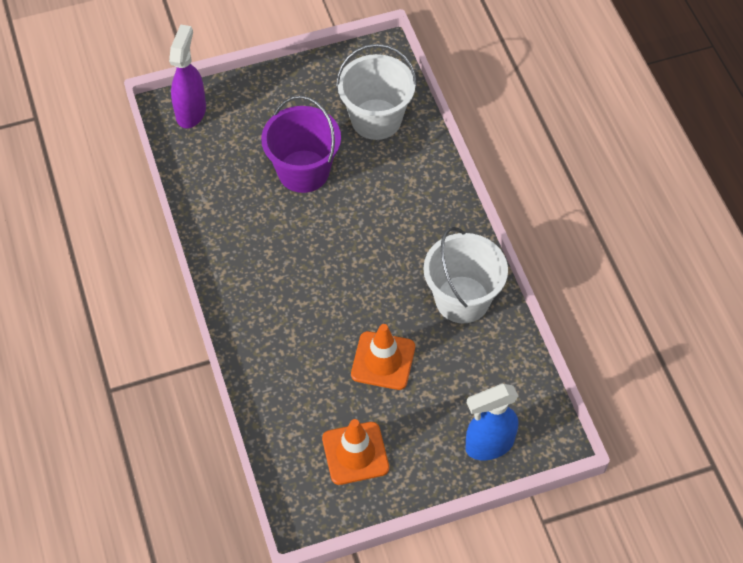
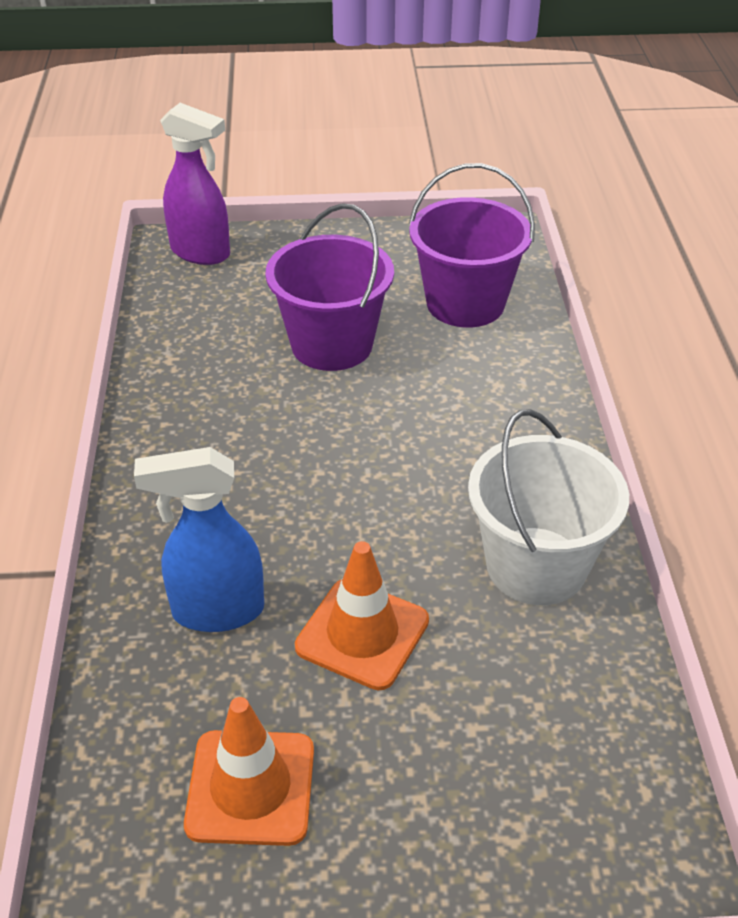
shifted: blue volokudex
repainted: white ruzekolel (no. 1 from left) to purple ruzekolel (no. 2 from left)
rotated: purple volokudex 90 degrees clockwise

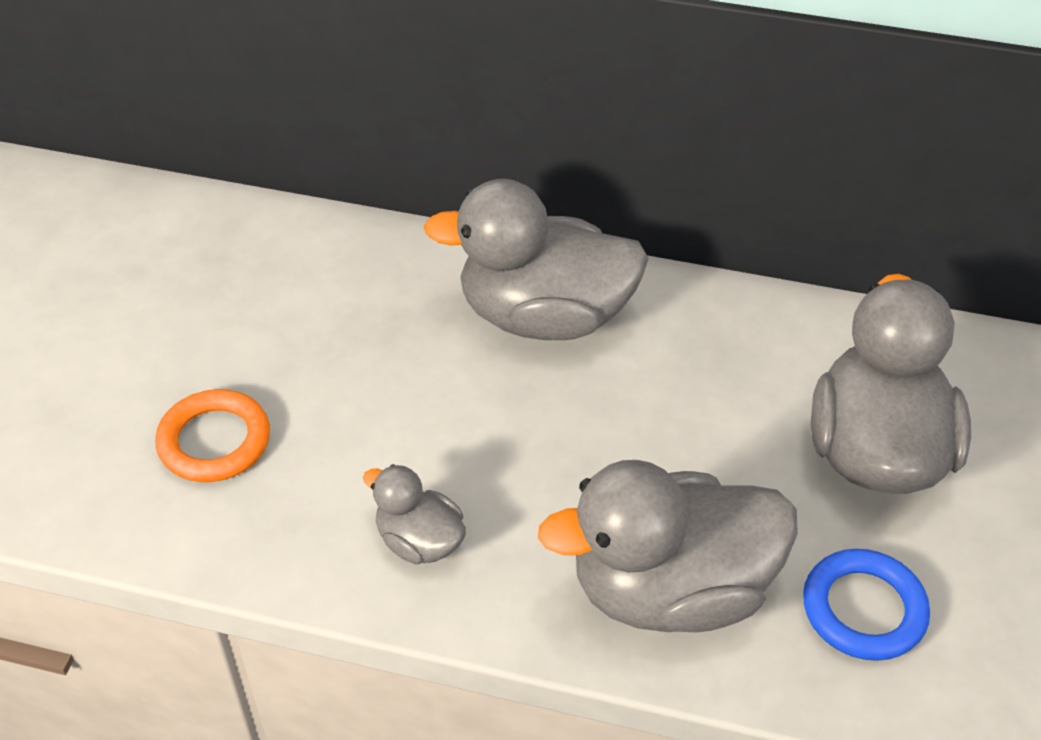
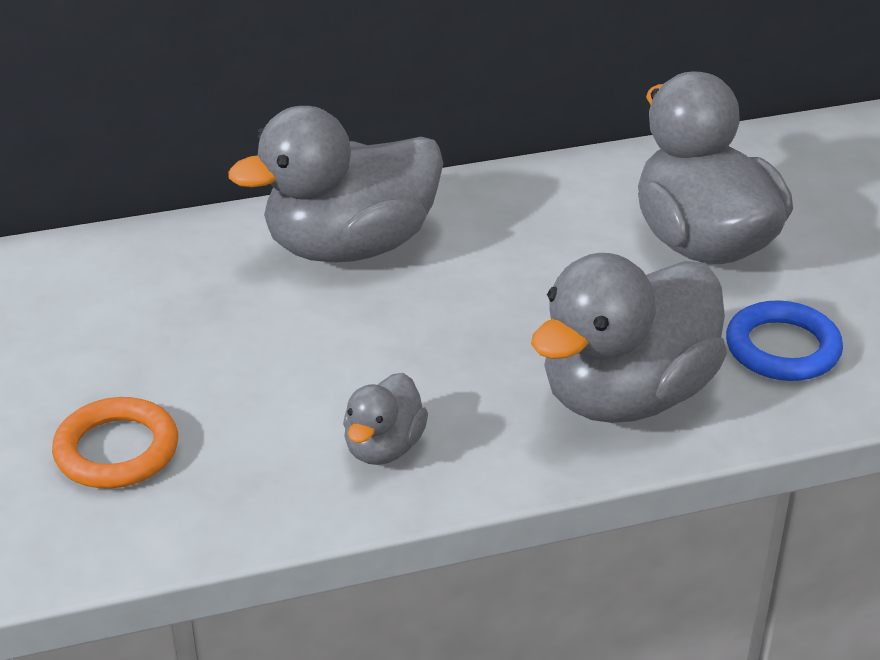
rotated: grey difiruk (no. 1 from left in the first image) 75 degrees counterclockwise

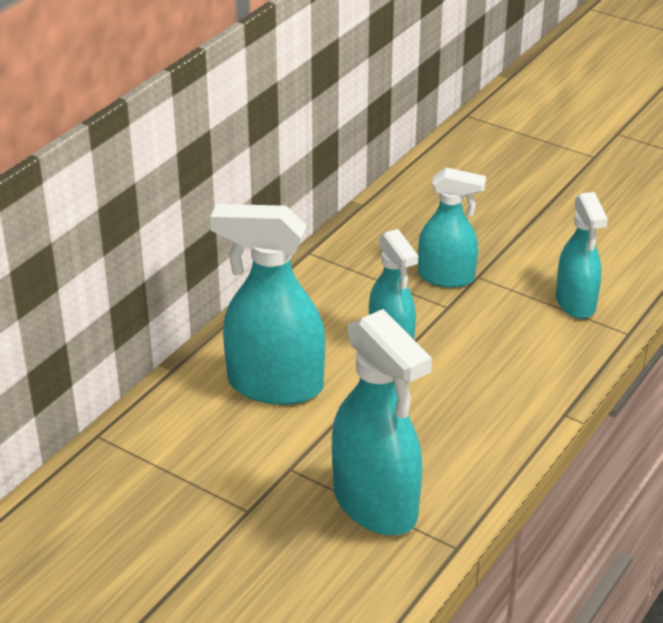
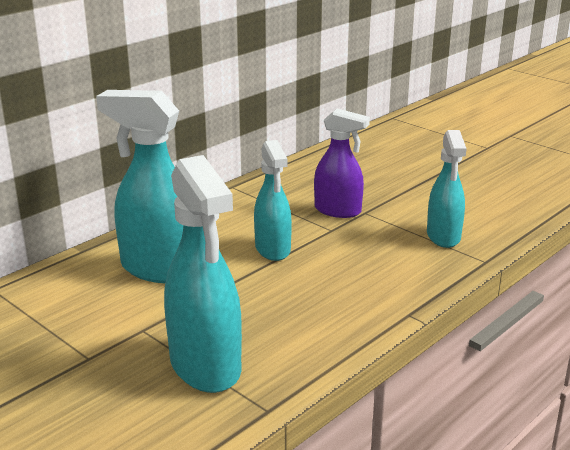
repainted: turquoise volokudex (no. 4 from left) to purple volokudex

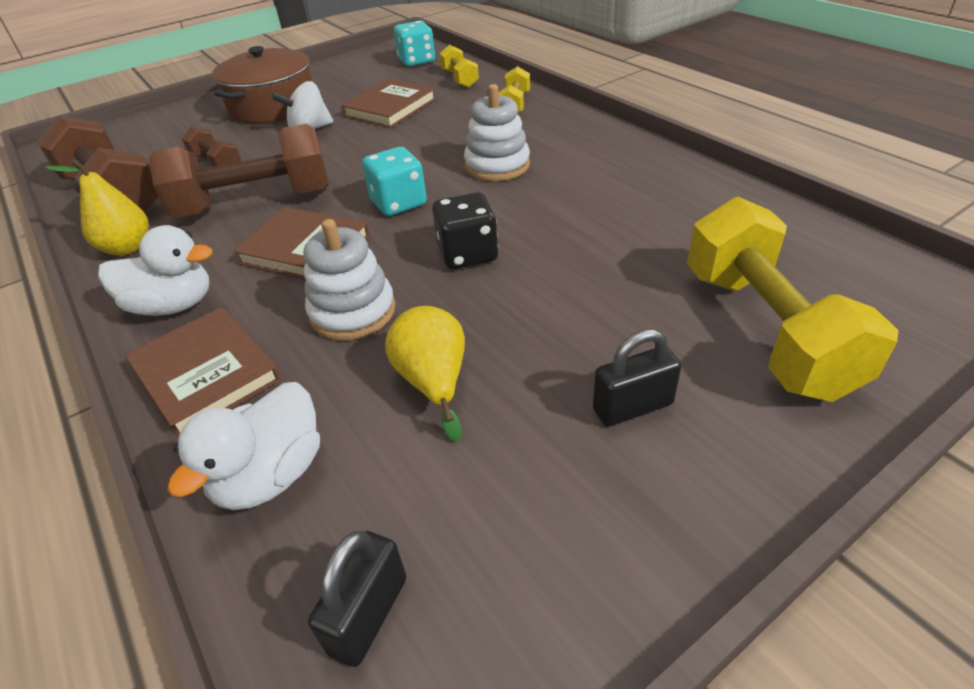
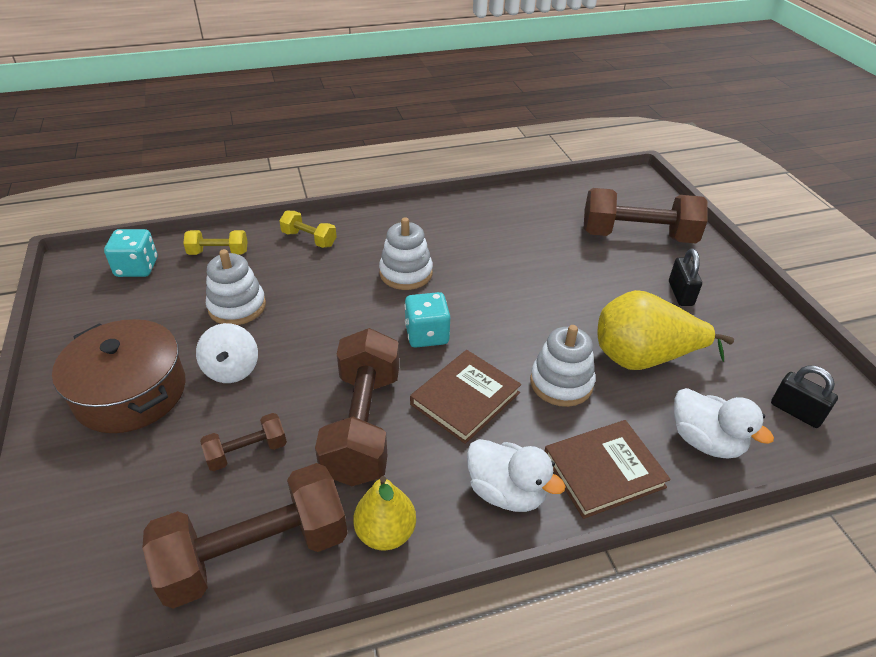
gone: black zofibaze
swapped: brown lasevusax (no. 3 from left) to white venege (no. 1 from left)
repainted: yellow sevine (no. 3 from left) to brown sevine (no. 4 from left)
rotated: white difiruk (no. 1 from left) 105 degrees clockwise
scaled: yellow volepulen (no. 2 from left) x1.60

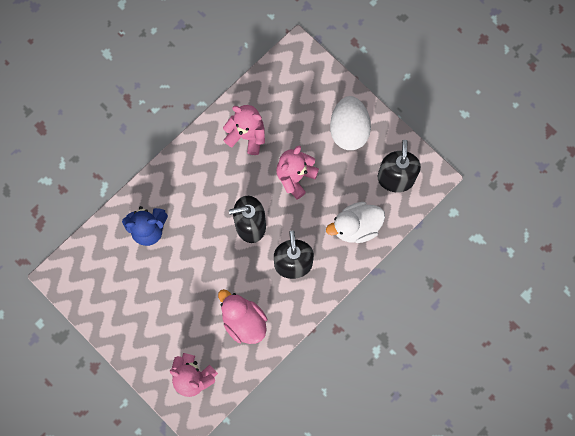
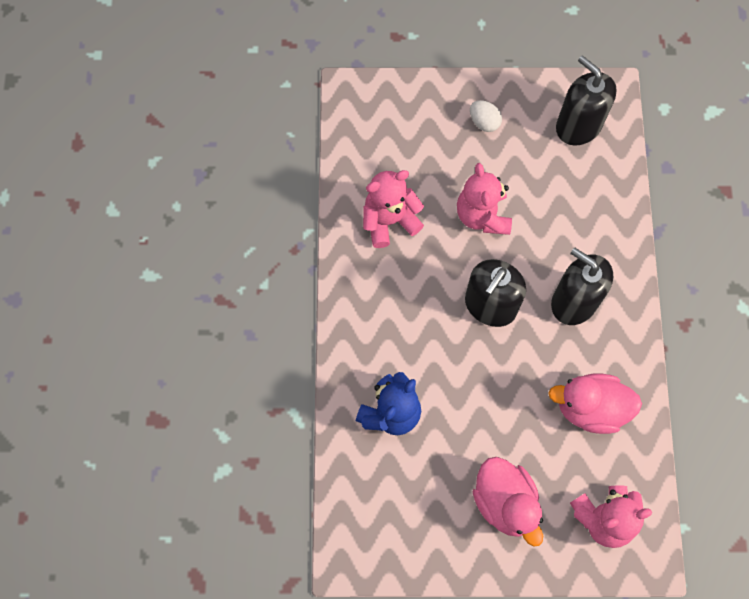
gone: white difiruk
new: pink difiruk (no. 1 from left)
scaled: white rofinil x0.48

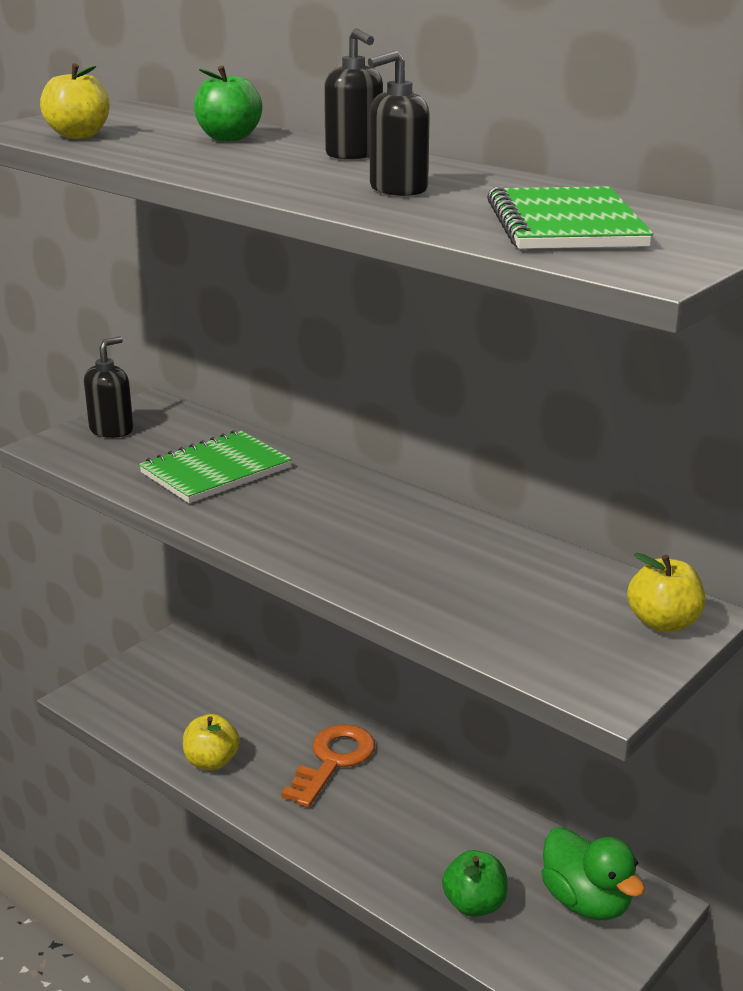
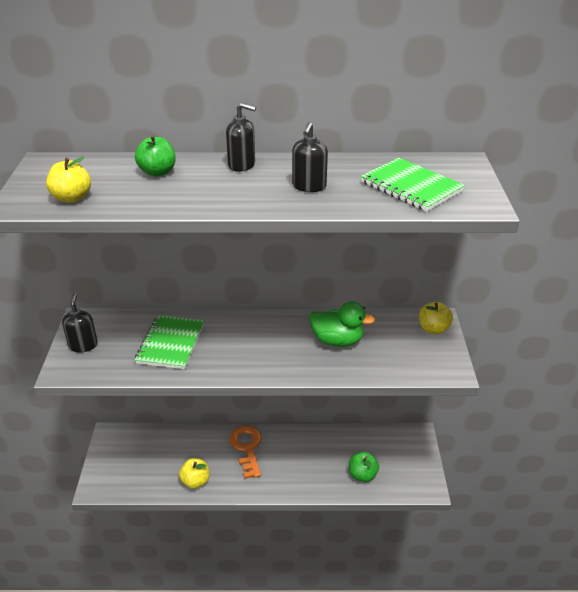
shifted: green difiruk

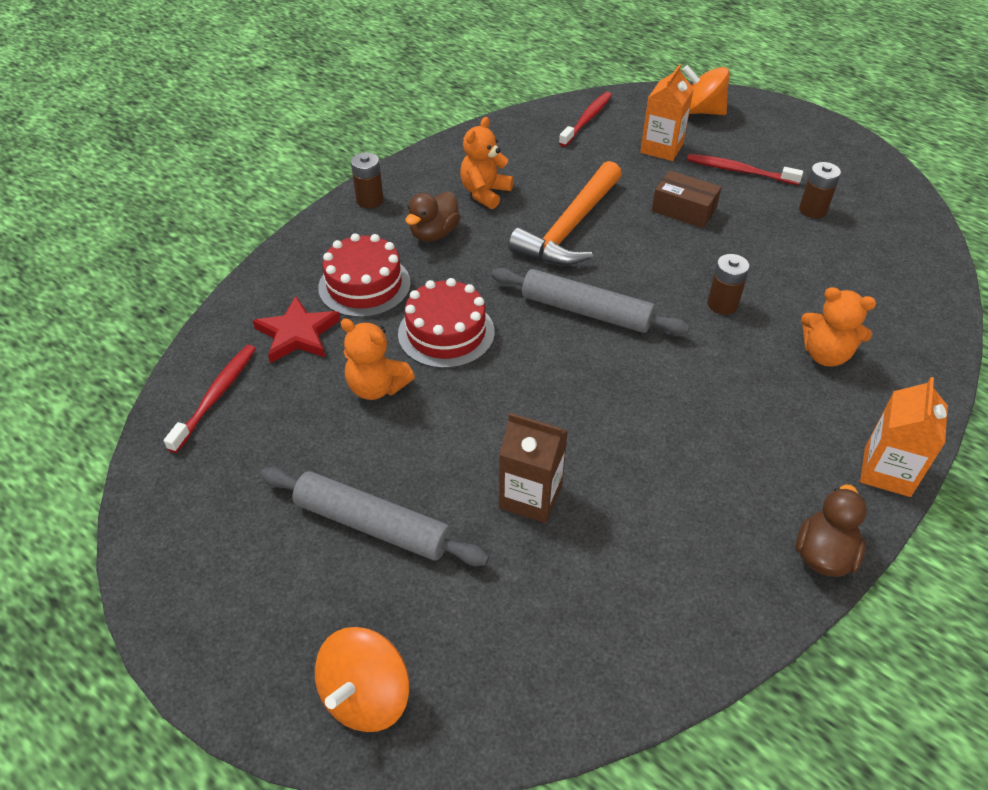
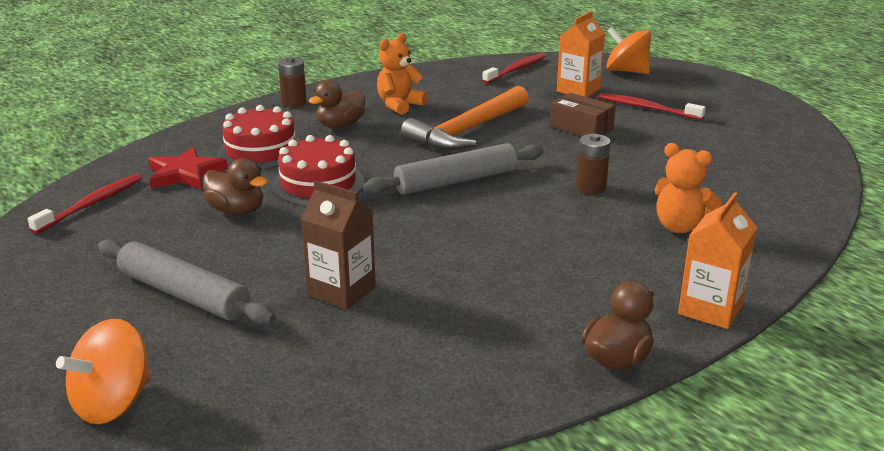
gone: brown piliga (no. 3 from left)
swapped: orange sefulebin (no. 1 from left) to brown difiruk (no. 1 from left)
rotated: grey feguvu (no. 2 from left) 60 degrees counterclockwise

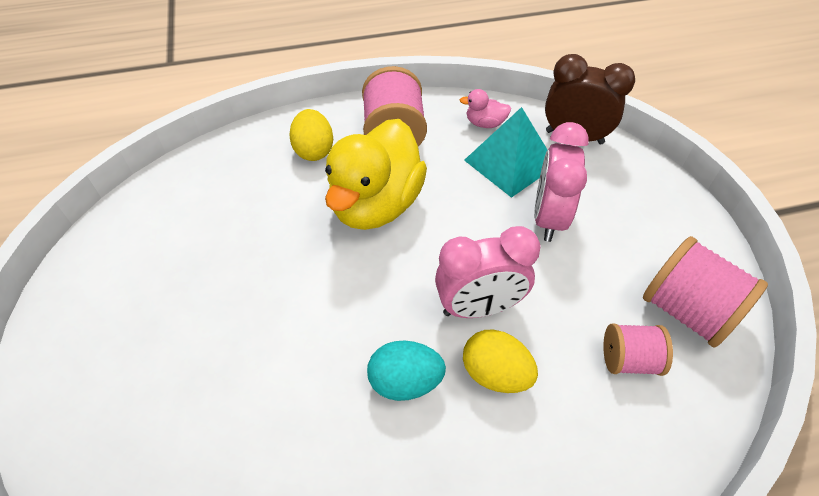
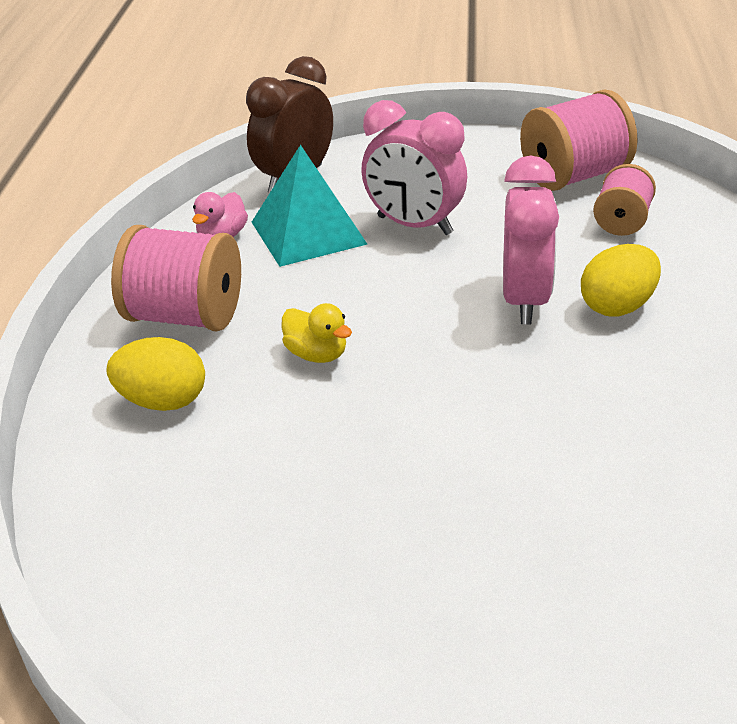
gone: turquoise rofinil
scaled: yellow difiruk x0.41

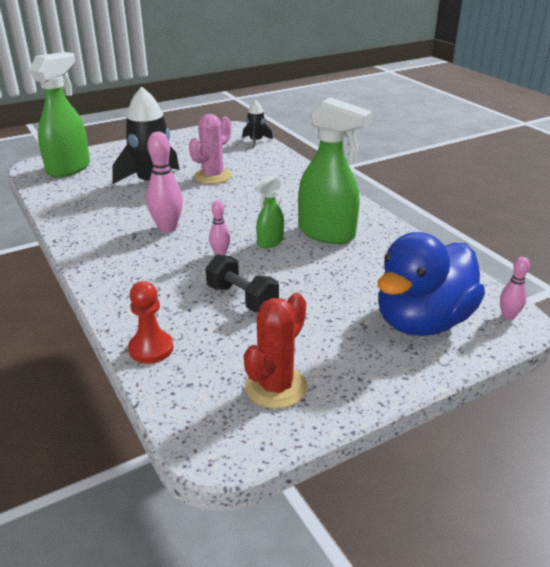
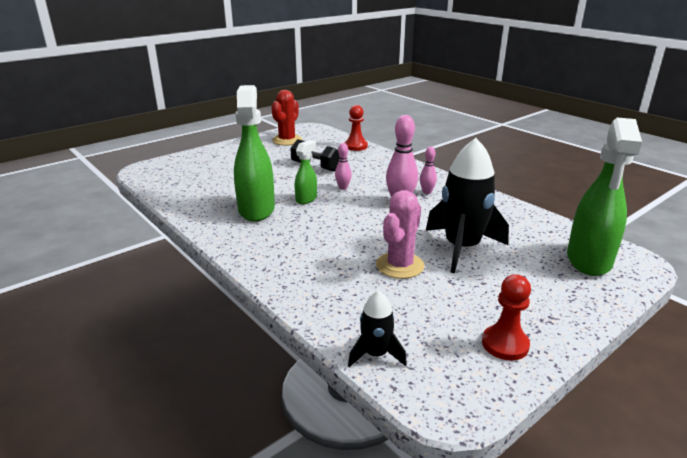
gone: blue difiruk
new: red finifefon (no. 2 from left)
shifted: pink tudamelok (no. 3 from left)
rotated: green volokudex (no. 3 from left in the first image) 60 degrees clockwise

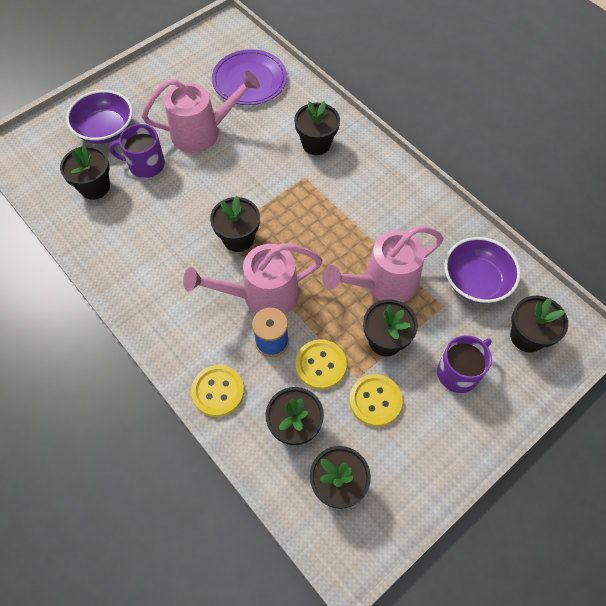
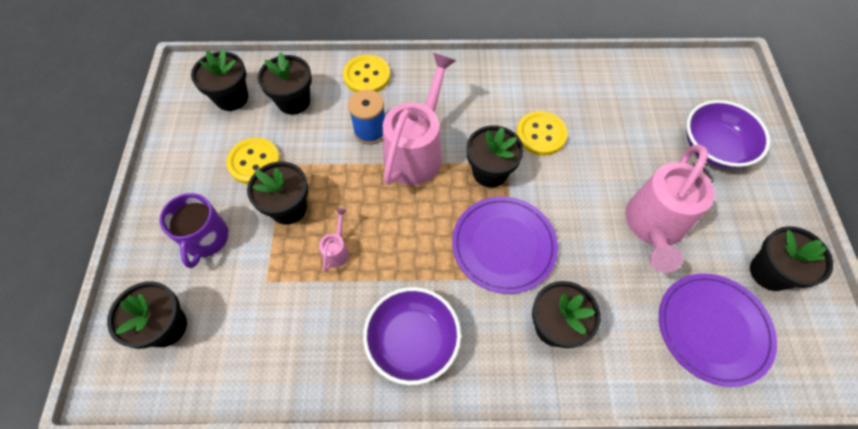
gone: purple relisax (no. 1 from left)
new: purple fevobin (no. 1 from left)
shifted: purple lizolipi (no. 2 from left in the first image) to purple lizolipi (no. 1 from left); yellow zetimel (no. 2 from left in the first image) to yellow zetimel (no. 3 from left); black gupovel (no. 1 from left in the first image) to black gupovel (no. 7 from left)
scaled: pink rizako (no. 3 from left in the first image) x0.42

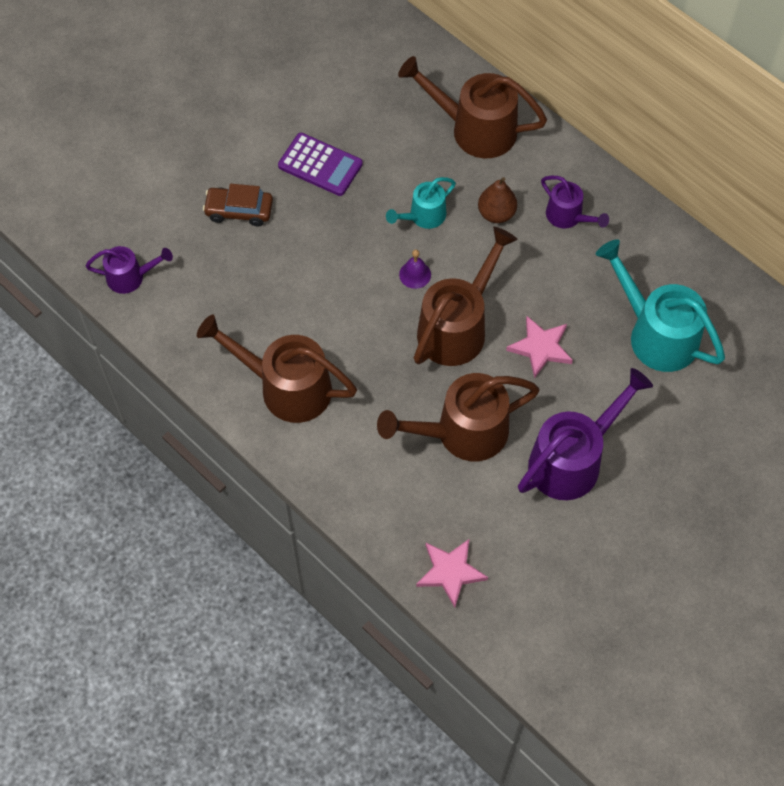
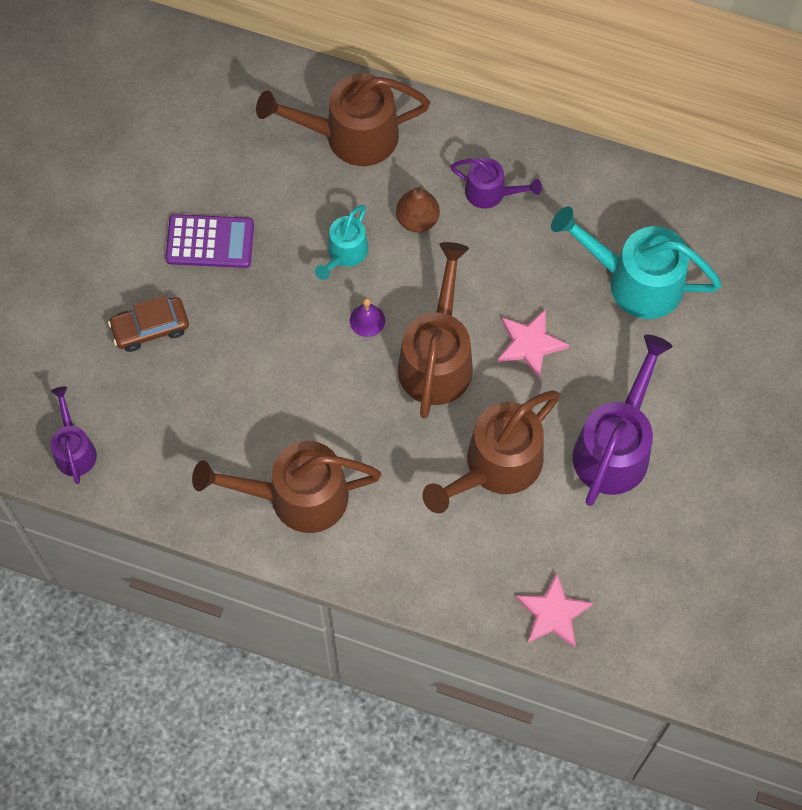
rotated: purple rizako (no. 1 from left) 75 degrees counterclockwise

